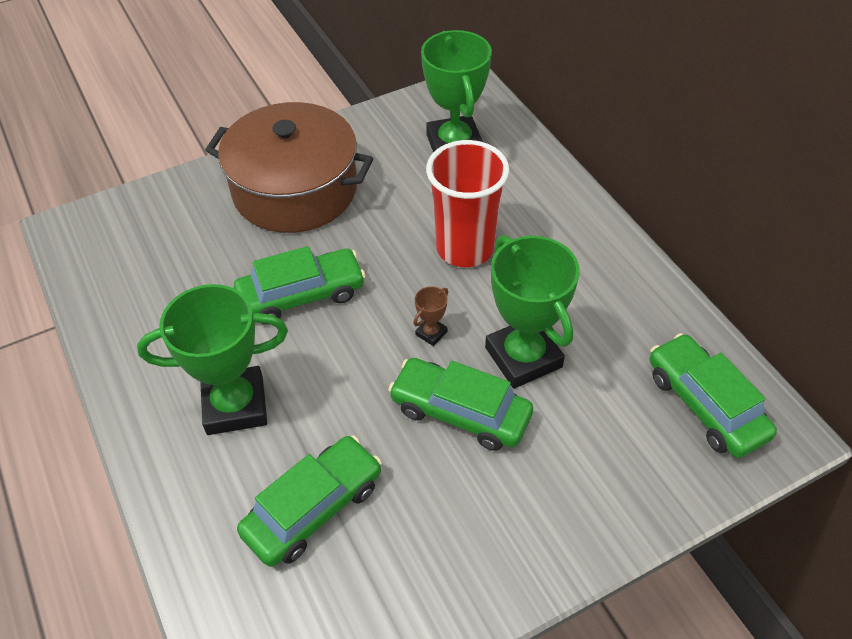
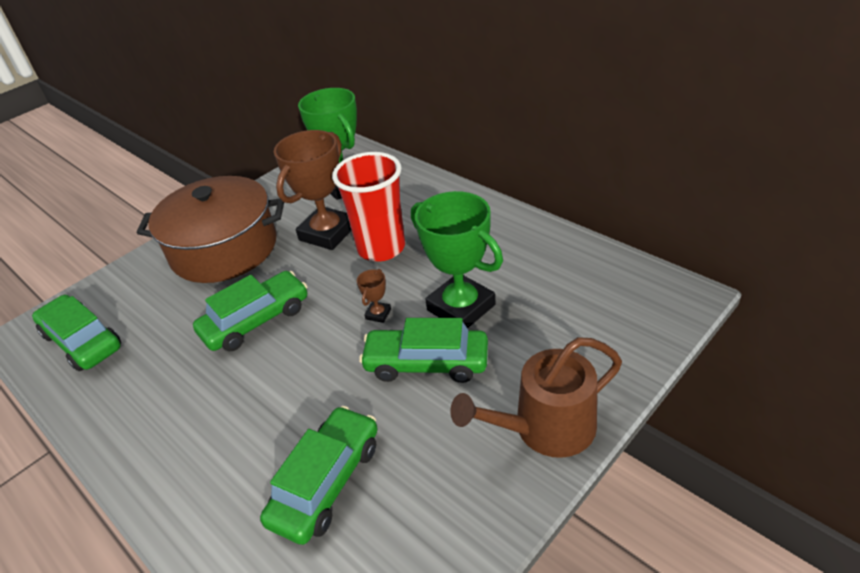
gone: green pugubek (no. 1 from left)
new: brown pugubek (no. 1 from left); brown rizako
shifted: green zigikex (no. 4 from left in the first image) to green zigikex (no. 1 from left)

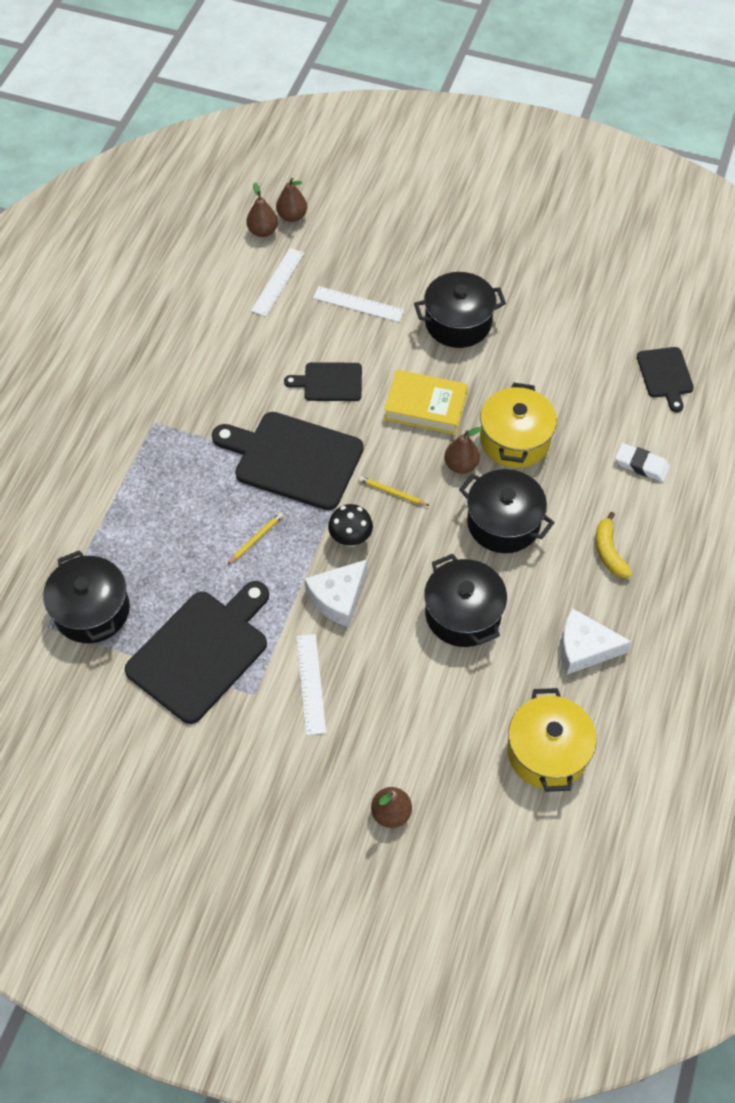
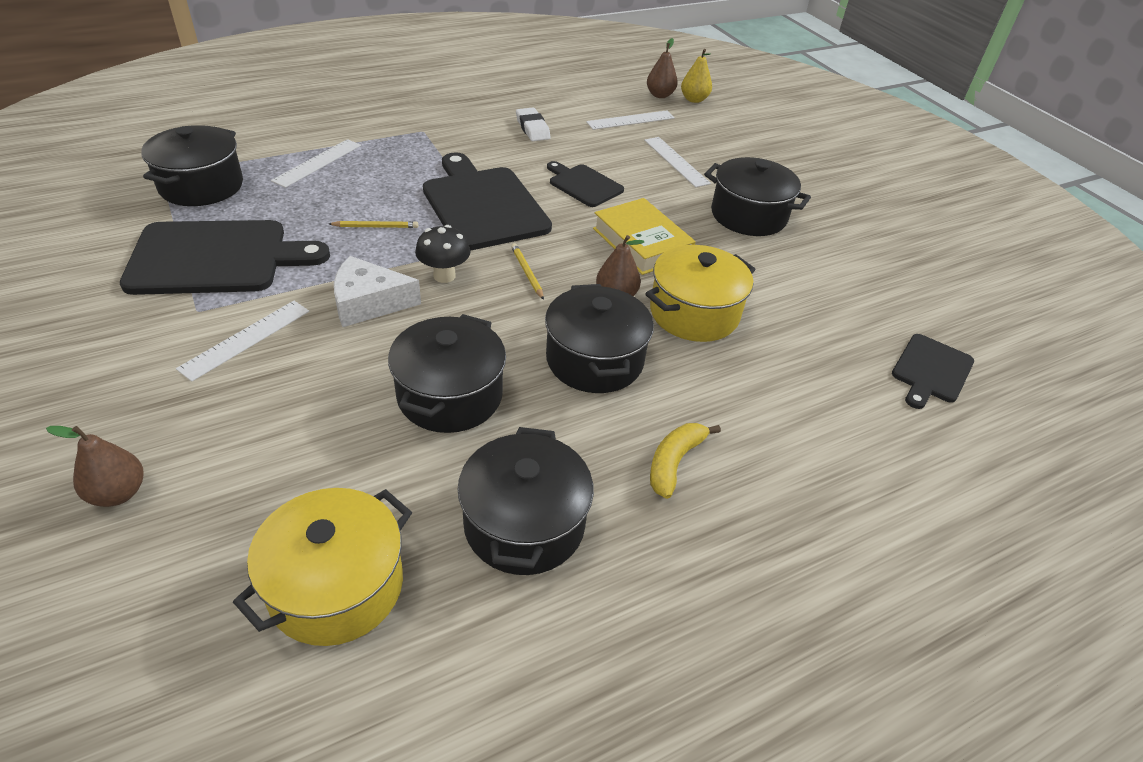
new: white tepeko (no. 2 from left)
shifted: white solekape
swapped: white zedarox (no. 2 from left) to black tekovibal (no. 3 from left)
repainted: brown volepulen (no. 2 from left) to yellow volepulen

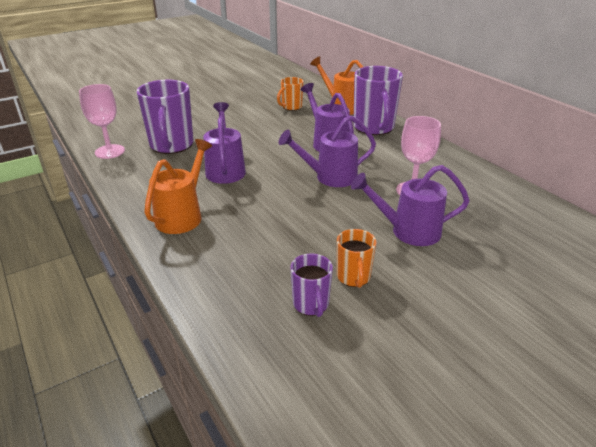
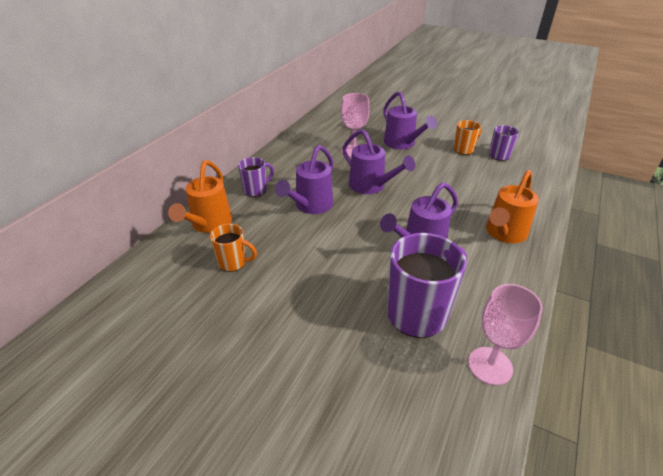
rotated: orange rizako (no. 1 from left in the first image) 45 degrees counterclockwise
scaled: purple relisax (no. 3 from left in the first image) x0.53

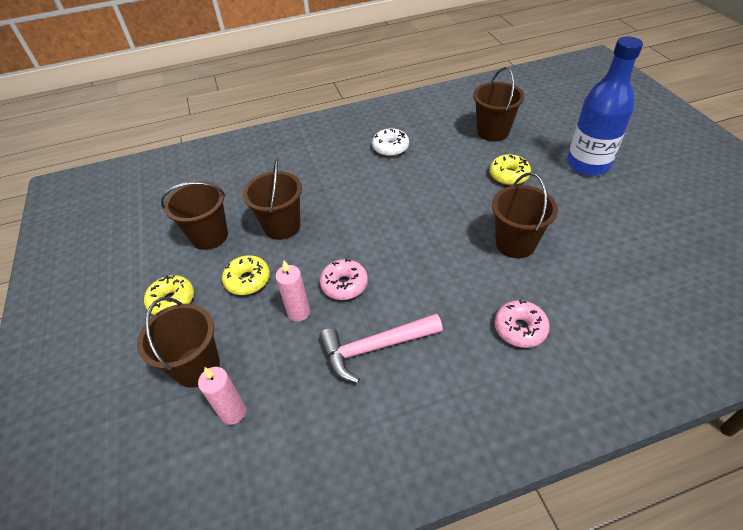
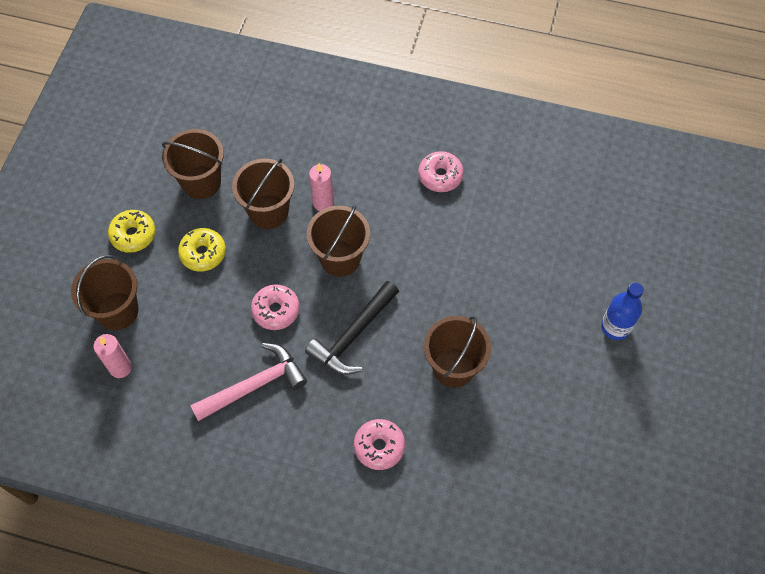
gone: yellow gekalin (no. 3 from left)
new: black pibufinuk
shifted: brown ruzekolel (no. 4 from left); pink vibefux (no. 2 from left)
repainted: white gekalin to pink gekalin (no. 3 from left)
rotated: pink pibufinuk 135 degrees clockwise
scaled: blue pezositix x0.58

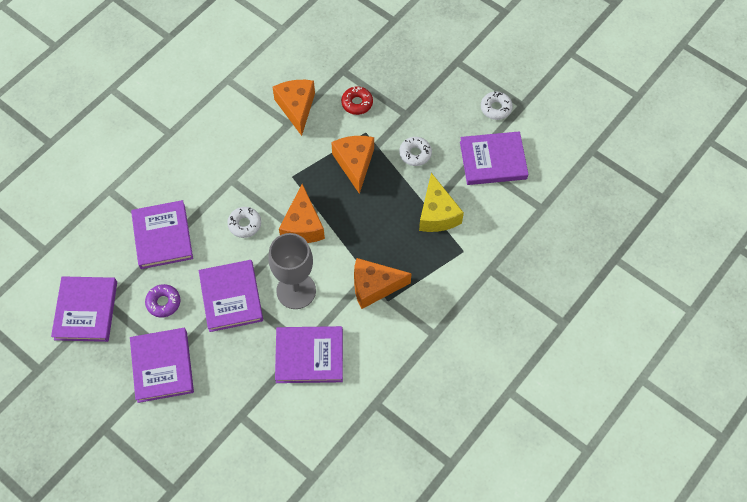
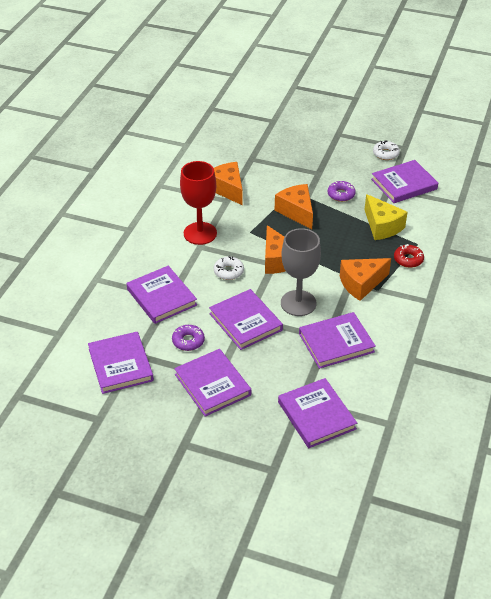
new: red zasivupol; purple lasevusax (no. 5 from left)
shifted: red gekalin
repainted: white gekalin (no. 2 from left) to purple gekalin (no. 2 from left)

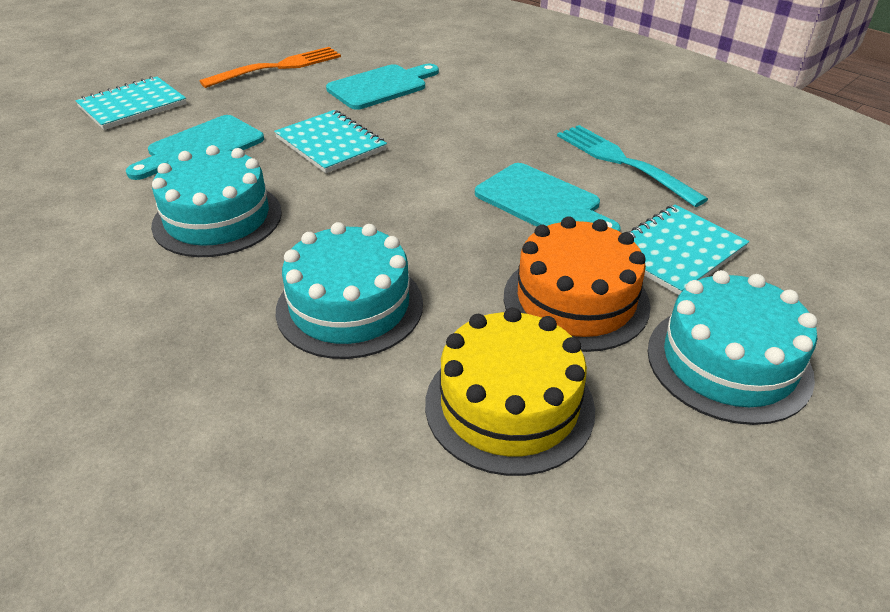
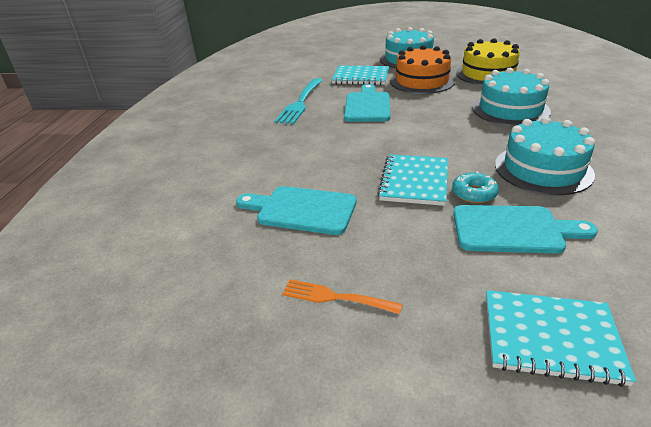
new: turquoise gekalin
scaled: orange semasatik x0.61

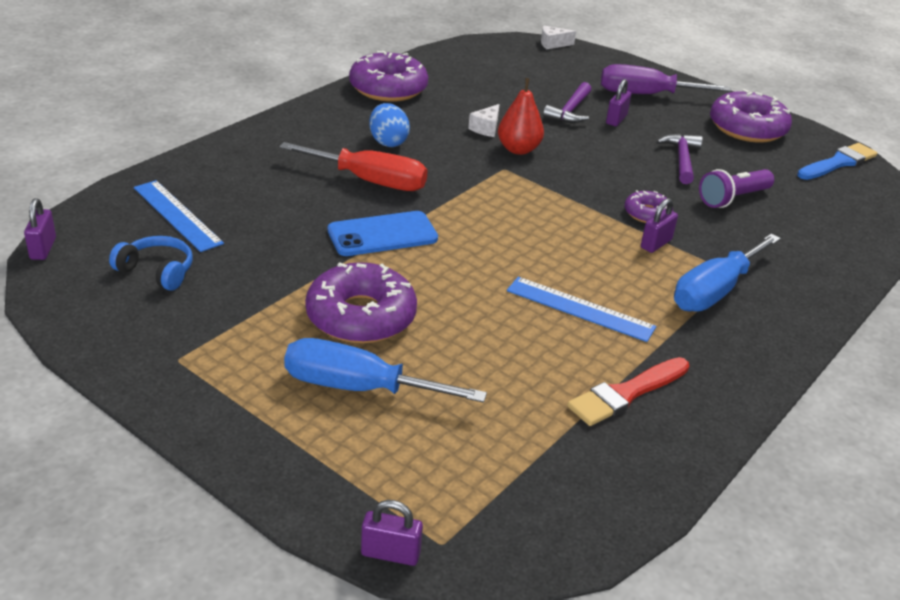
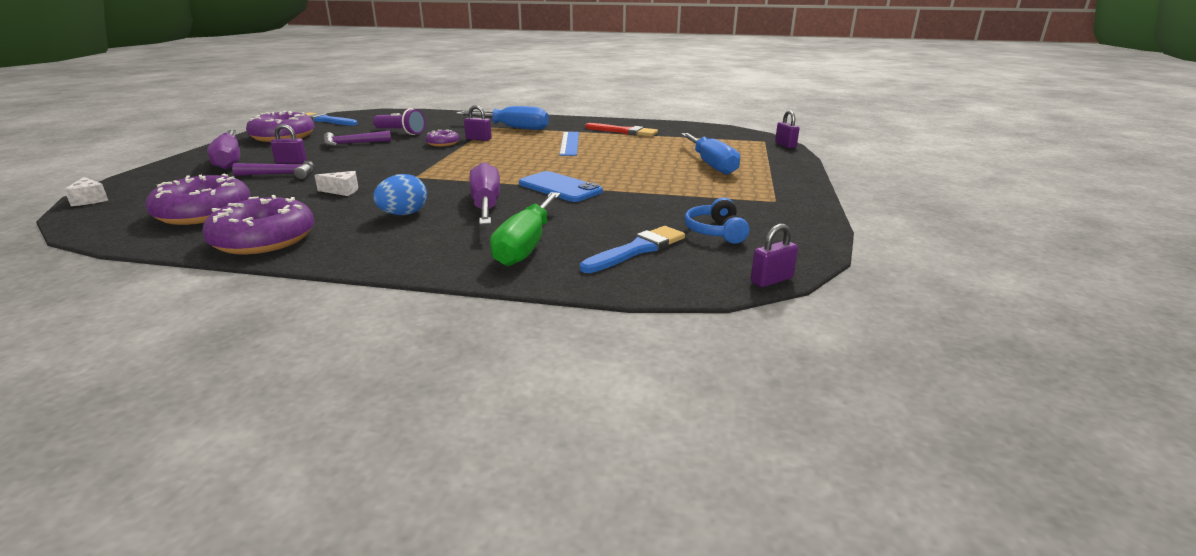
gone: red volepulen
new: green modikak
shifted: purple gekalin (no. 1 from left)
swapped: blue tepeko (no. 1 from left) to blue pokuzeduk (no. 2 from left)
repainted: red modikak to purple modikak (no. 2 from left)

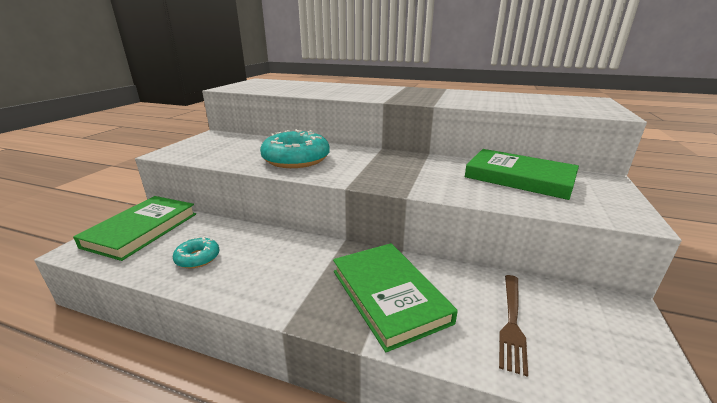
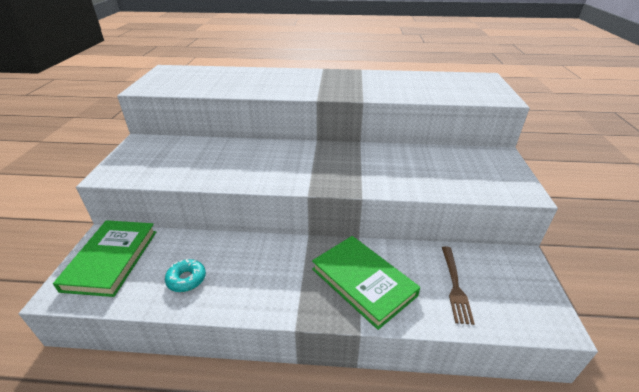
gone: turquoise gekalin (no. 2 from left); green lasevusax (no. 3 from left)

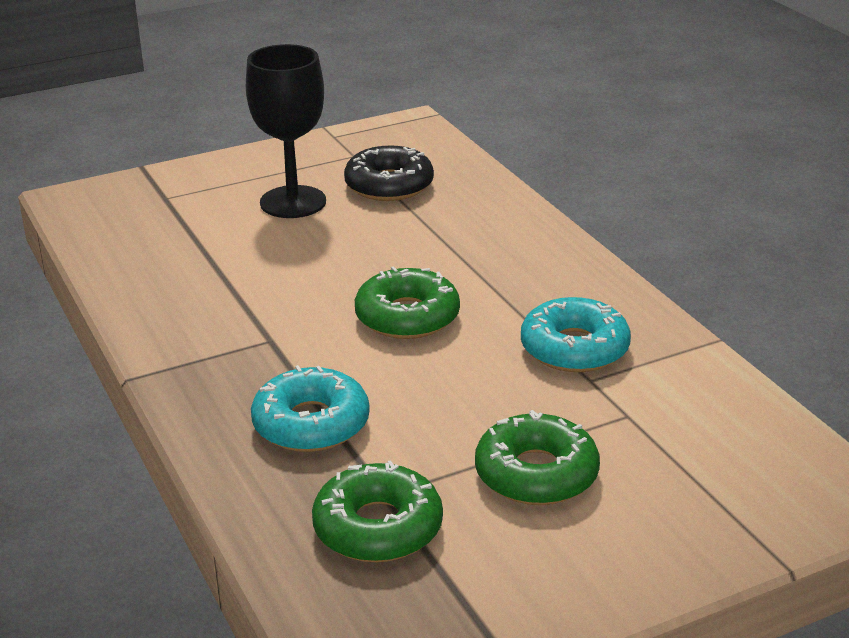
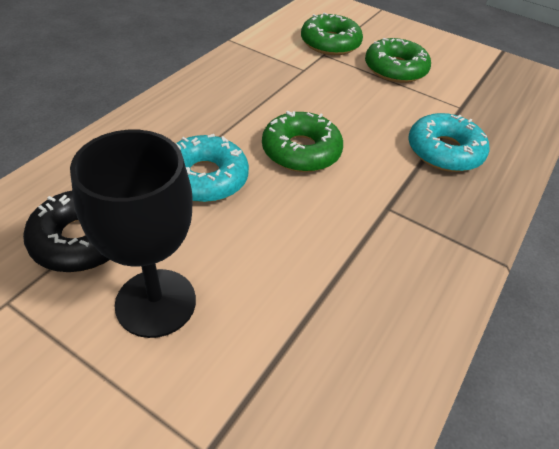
shifted: turquoise gekalin (no. 2 from left in the first image) to turquoise gekalin (no. 1 from left); green gekalin (no. 1 from left in the first image) to green gekalin (no. 2 from left)

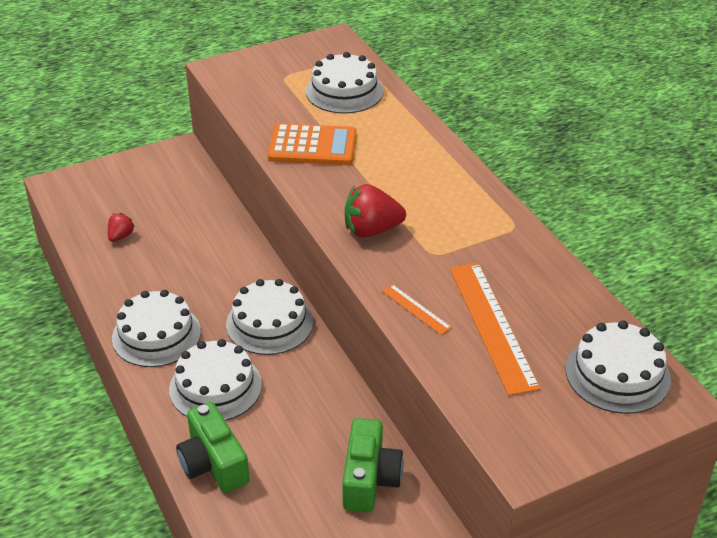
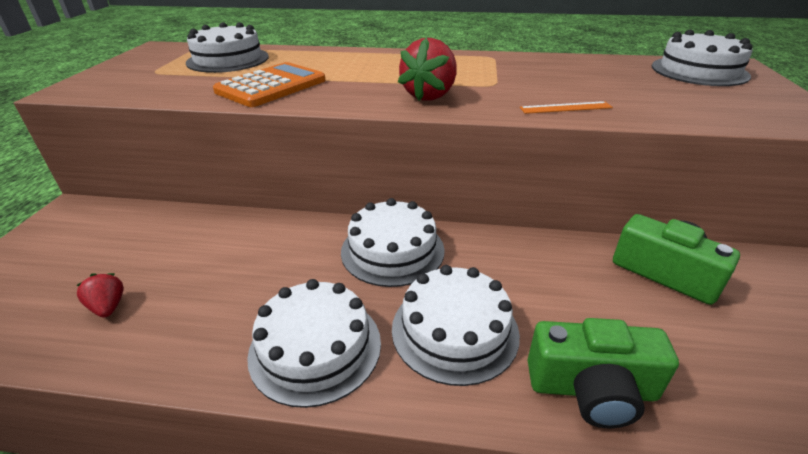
gone: orange tepeko (no. 2 from left)

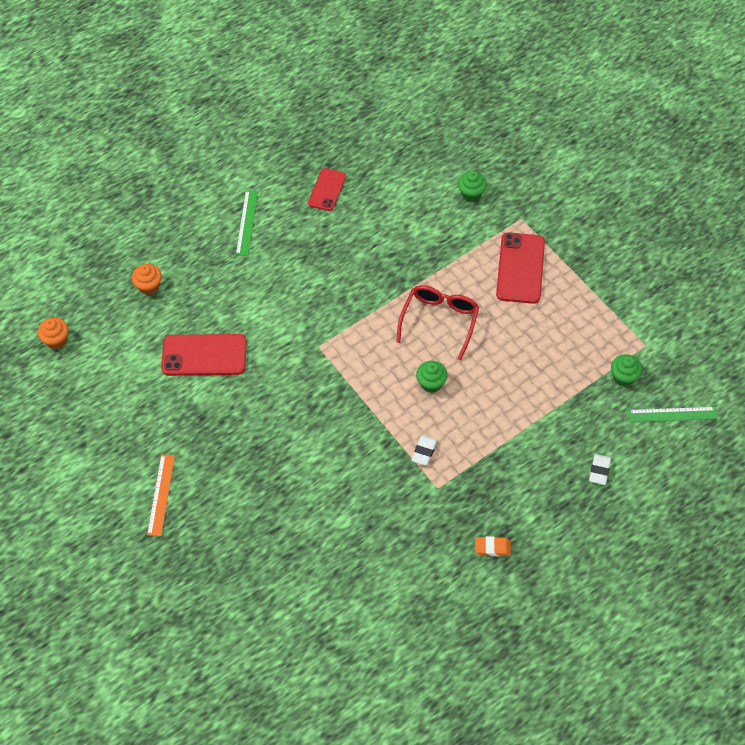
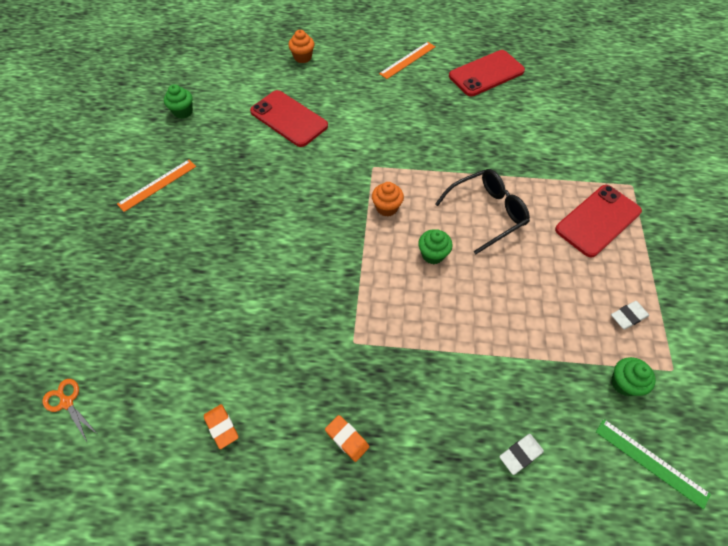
new: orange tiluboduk; orange solekape (no. 1 from left)
shifted: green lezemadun (no. 2 from left in the first image) to green lezemadun (no. 1 from left); orange lezemadun (no. 1 from left in the first image) to orange lezemadun (no. 2 from left); white solekape (no. 1 from left in the first image) to white solekape (no. 2 from left)
repainted: green tepeko (no. 1 from left) to orange tepeko (no. 2 from left); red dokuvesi to black dokuvesi
scaled: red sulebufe (no. 2 from left) x1.60

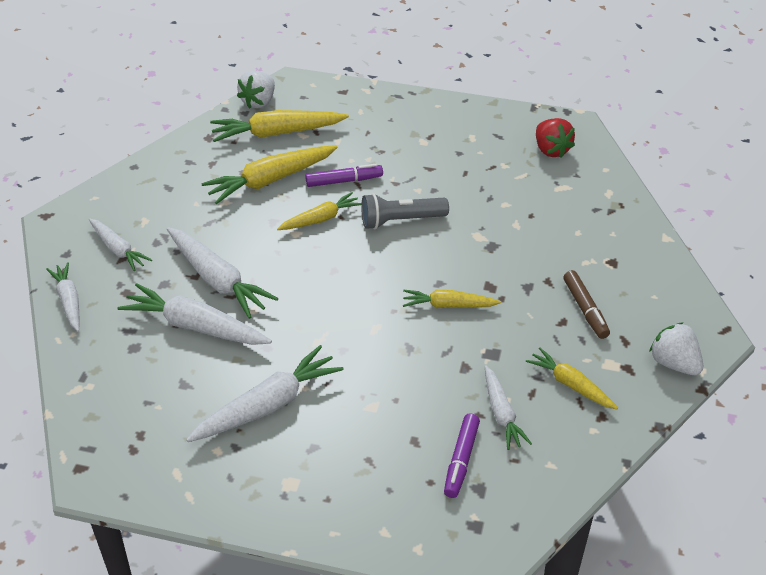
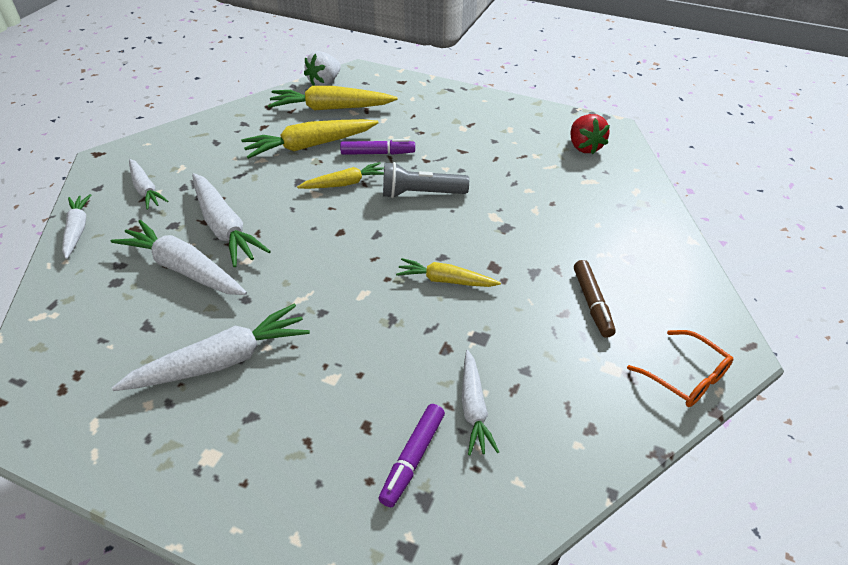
gone: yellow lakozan (no. 5 from left)
swapped: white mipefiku (no. 2 from left) to orange dokuvesi

